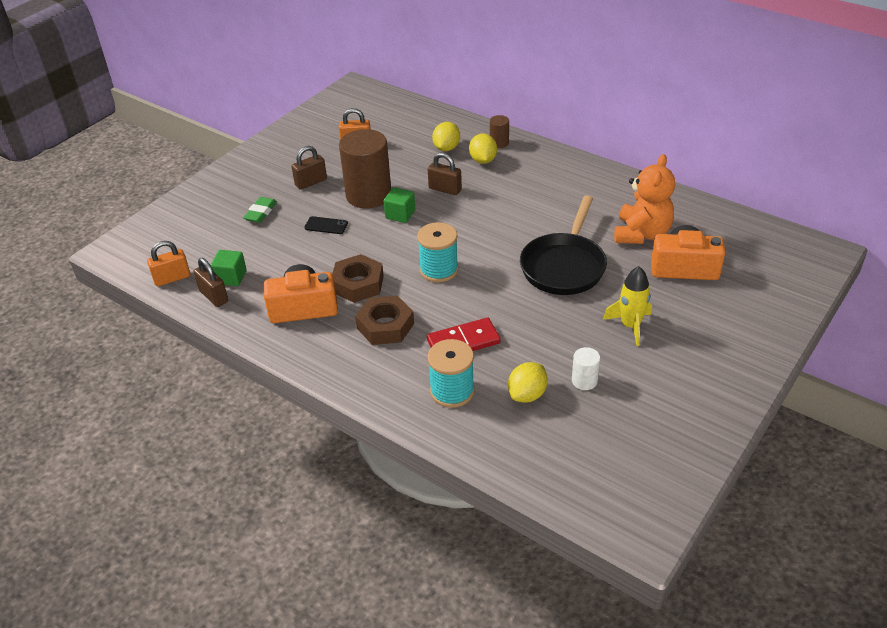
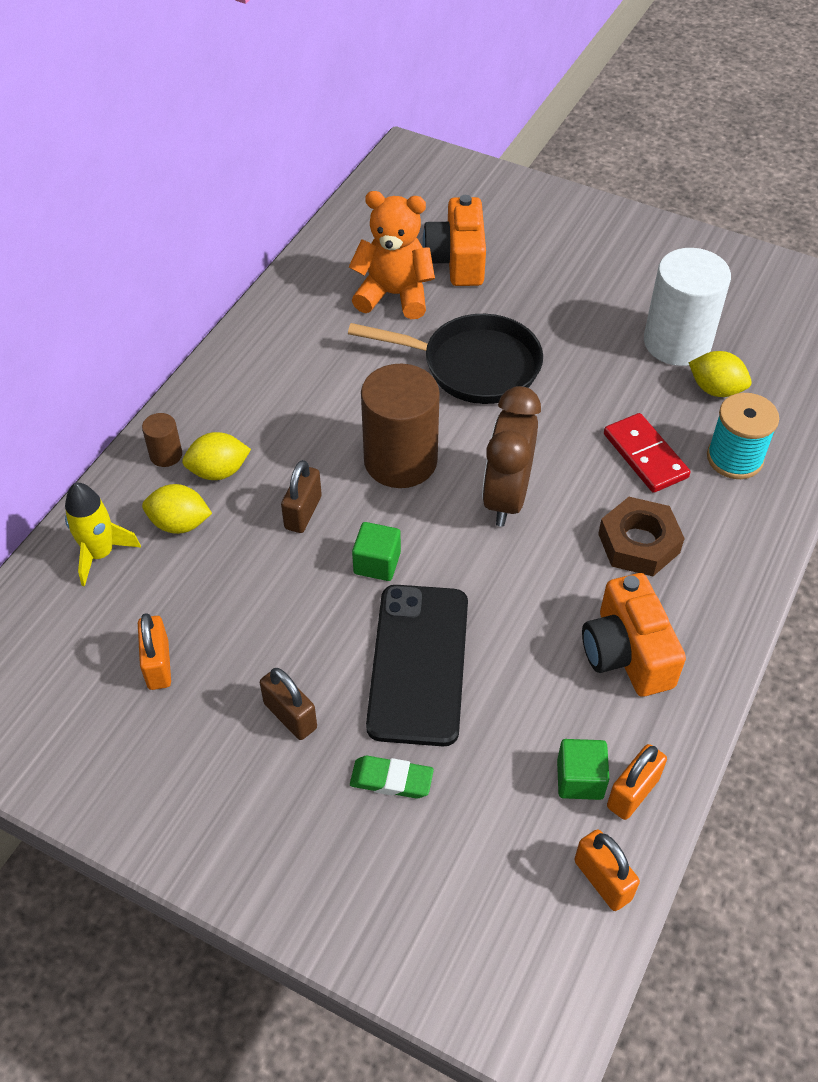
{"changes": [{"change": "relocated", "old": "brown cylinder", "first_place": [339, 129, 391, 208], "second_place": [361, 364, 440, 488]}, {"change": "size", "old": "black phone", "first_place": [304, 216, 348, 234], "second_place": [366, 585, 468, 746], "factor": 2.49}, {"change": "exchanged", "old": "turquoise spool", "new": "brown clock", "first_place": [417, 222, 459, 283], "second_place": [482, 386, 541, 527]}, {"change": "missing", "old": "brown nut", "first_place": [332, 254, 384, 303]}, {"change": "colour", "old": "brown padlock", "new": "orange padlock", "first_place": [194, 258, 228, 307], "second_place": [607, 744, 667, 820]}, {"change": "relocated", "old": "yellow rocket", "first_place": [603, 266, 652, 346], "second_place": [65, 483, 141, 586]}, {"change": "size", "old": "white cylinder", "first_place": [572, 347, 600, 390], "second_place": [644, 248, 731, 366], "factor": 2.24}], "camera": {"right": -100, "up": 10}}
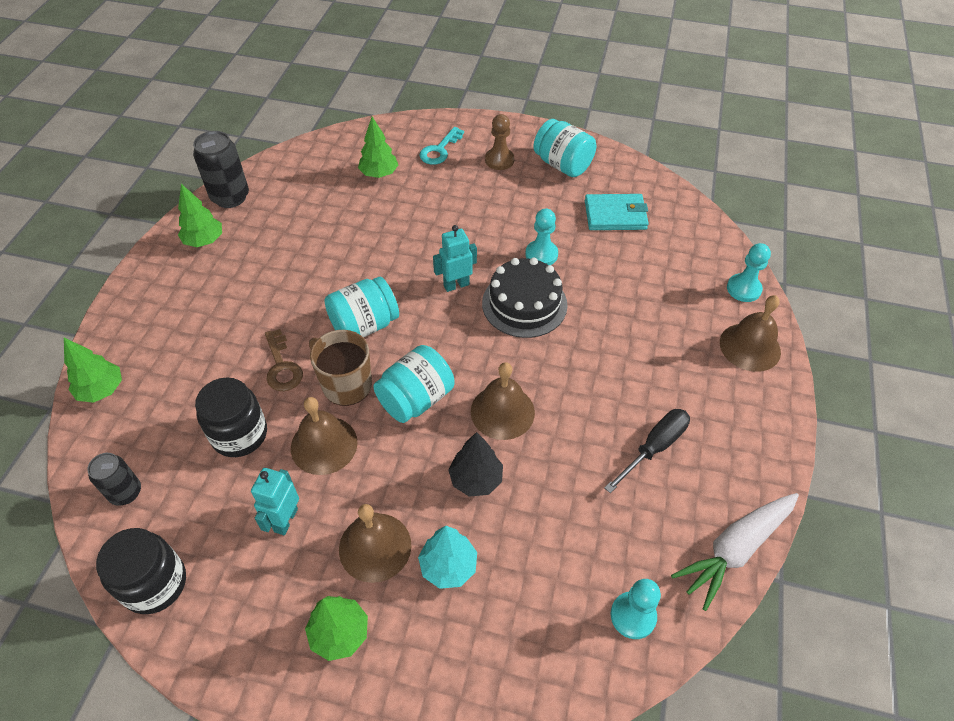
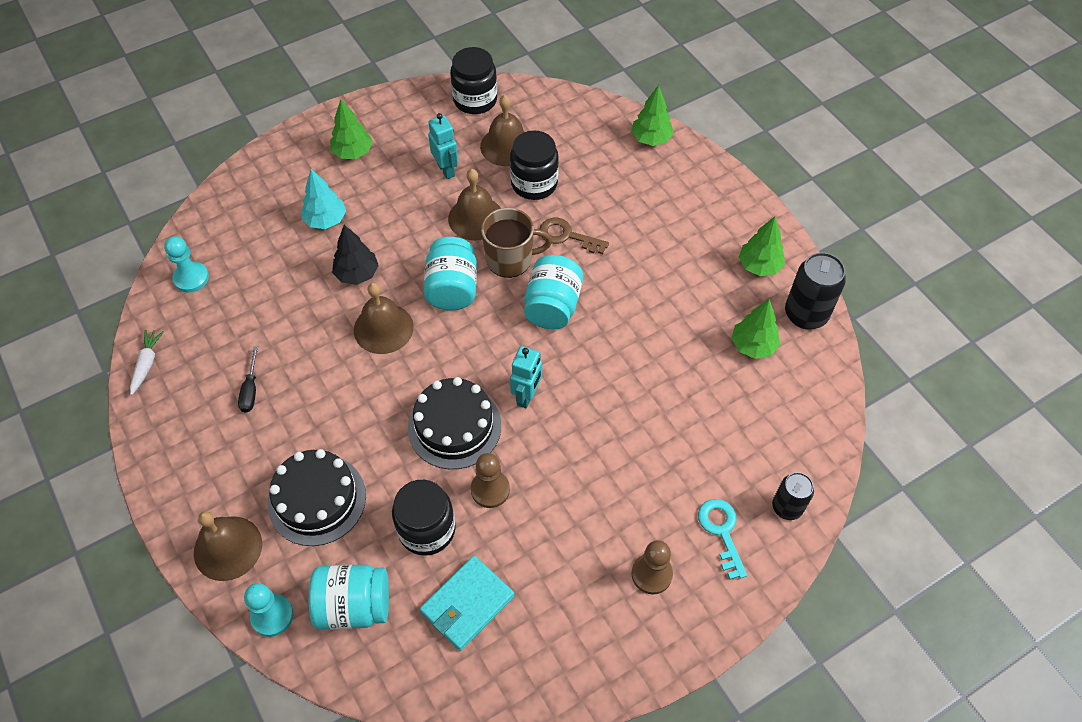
{"changes": [{"change": "relocated", "old": "green tree", "first_place": [358, 117, 398, 178], "second_place": [731, 299, 780, 359]}, {"change": "relocated", "old": "turquoise jar", "first_place": [533, 119, 596, 177], "second_place": [309, 564, 389, 630]}, {"change": "colour", "old": "turquoise pawn", "new": "brown pawn", "first_place": [525, 208, 558, 265], "second_place": [471, 453, 510, 508]}, {"change": "size", "old": "black screwdriver", "first_place": [604, 409, 690, 493], "second_place": [238, 346, 258, 413], "factor": 0.65}, {"change": "relocated", "old": "black can", "first_place": [87, 453, 141, 506], "second_place": [772, 472, 814, 520]}, {"change": "size", "old": "white carrot", "first_place": [671, 493, 799, 611], "second_place": [130, 330, 164, 395], "factor": 0.54}, {"change": "relocated", "old": "brown bell", "first_place": [339, 504, 411, 583], "second_place": [480, 95, 524, 166]}, {"change": "appeared", "new": "black cake", "second_place": [268, 449, 366, 546]}, {"change": "appeared", "new": "black jar", "second_place": [392, 480, 456, 556]}], "camera": {"right": 135, "up": 5}}
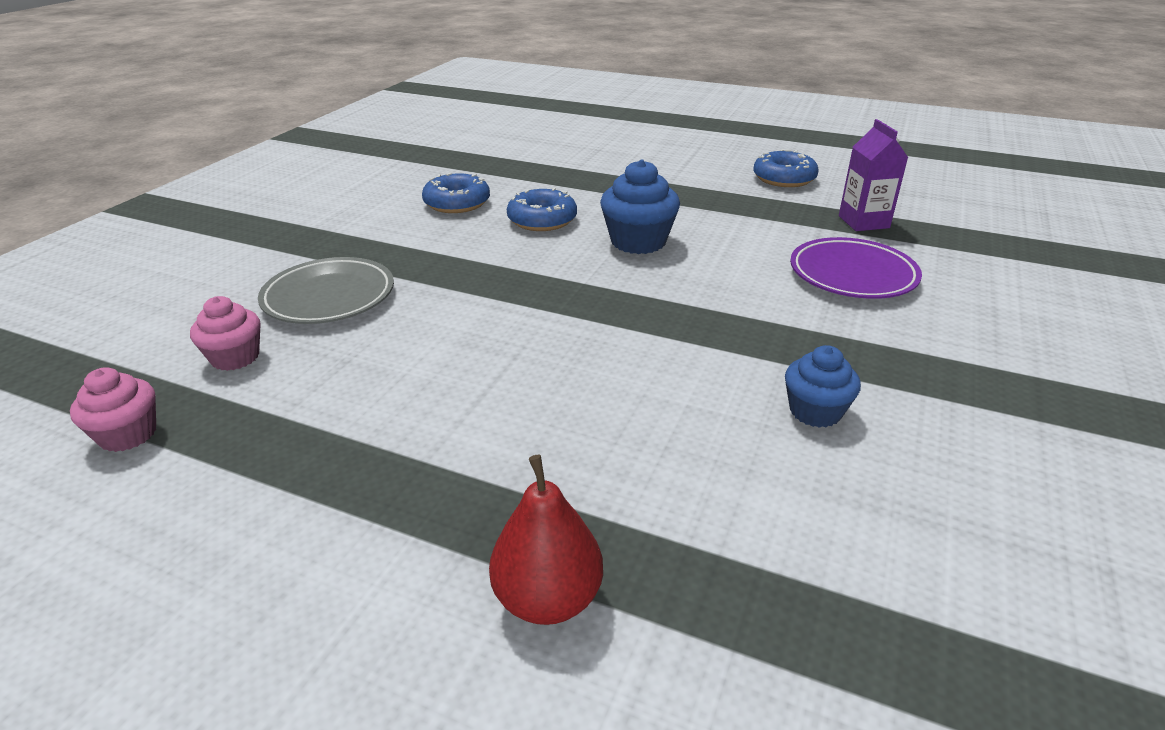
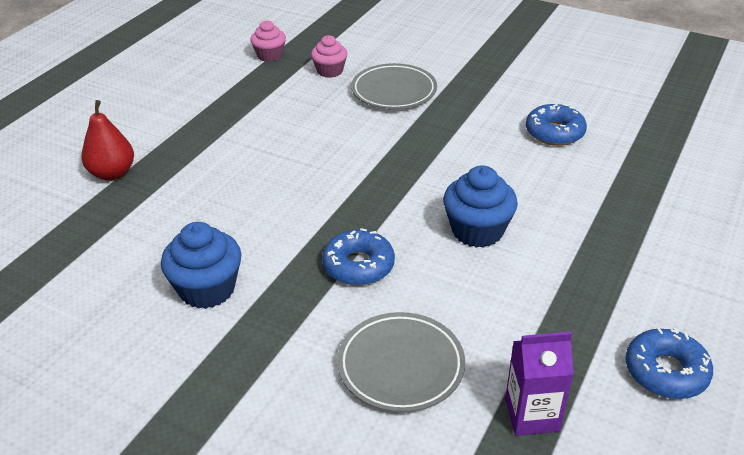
{"changes": [{"change": "relocated", "old": "blue donut", "first_place": [507, 188, 577, 231], "second_place": [322, 228, 395, 285]}, {"change": "colour", "old": "purple plate", "new": "grey plate", "first_place": [790, 237, 922, 299], "second_place": [337, 312, 465, 412]}, {"change": "size", "old": "blue cupcake", "first_place": [785, 345, 861, 428], "second_place": [161, 222, 241, 309], "factor": 1.54}], "camera": {"right": 95, "up": 5}}
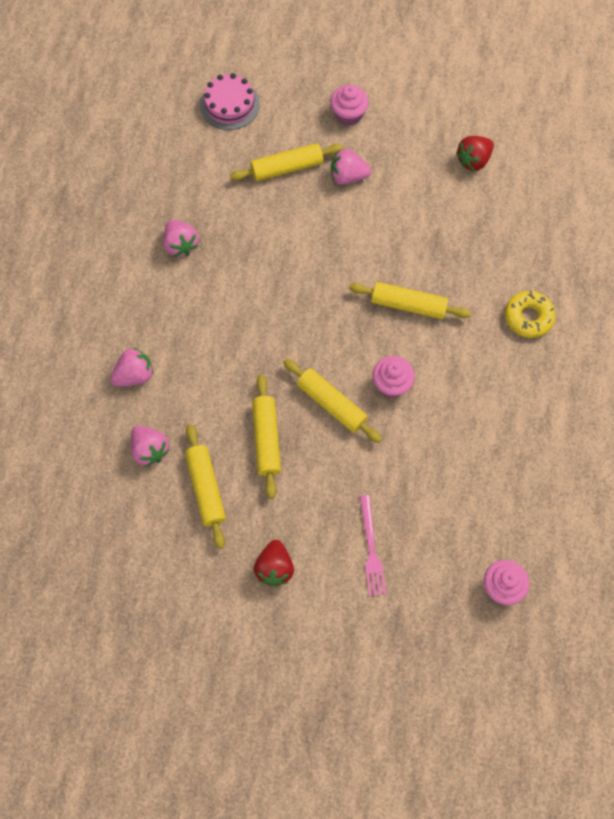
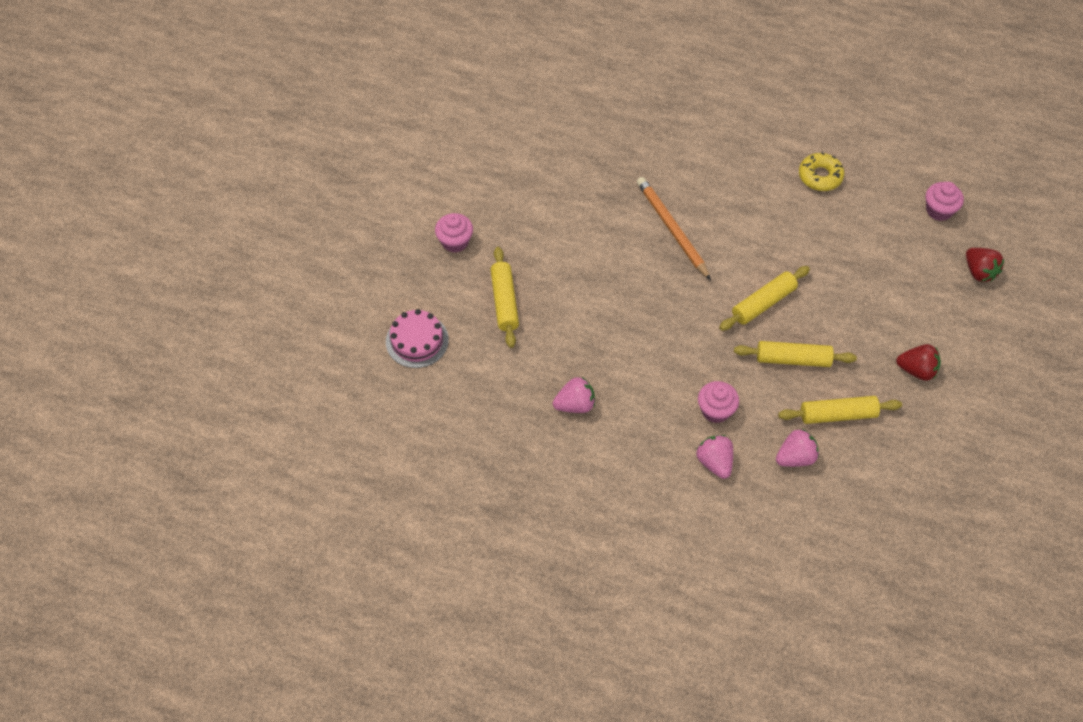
{"changes": [{"change": "relocated", "old": "red strawberry", "first_place": [456, 136, 494, 171], "second_place": [966, 248, 1004, 282]}, {"change": "missing", "old": "pink strawberry", "first_place": [331, 149, 371, 185]}, {"change": "exchanged", "old": "yellow rolling pin", "new": "orange pencil", "first_place": [349, 282, 471, 319], "second_place": [637, 177, 711, 280]}, {"change": "relocated", "old": "yellow donut", "first_place": [505, 291, 556, 338], "second_place": [799, 152, 844, 191]}, {"change": "relocated", "old": "pink cupcake", "first_place": [372, 356, 415, 398], "second_place": [698, 381, 739, 423]}, {"change": "missing", "old": "pink fork", "first_place": [360, 495, 386, 596]}], "camera": {"right": -80, "up": -10}}
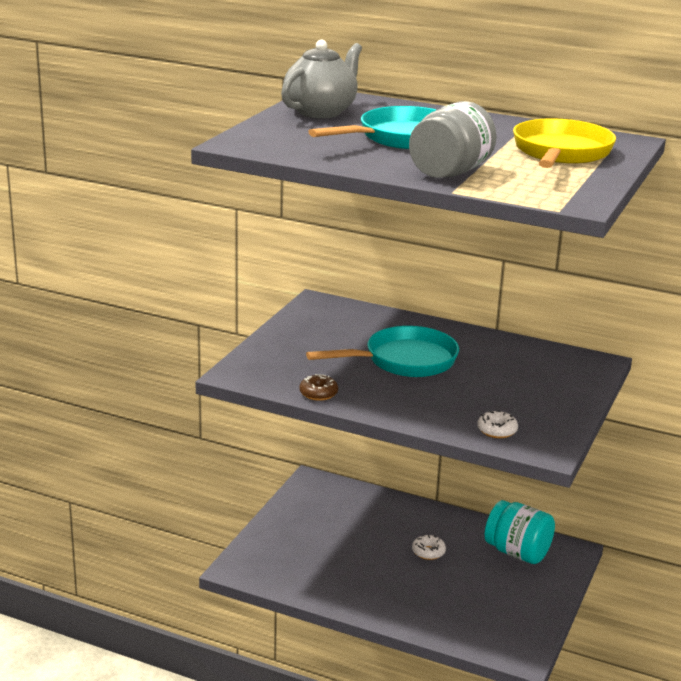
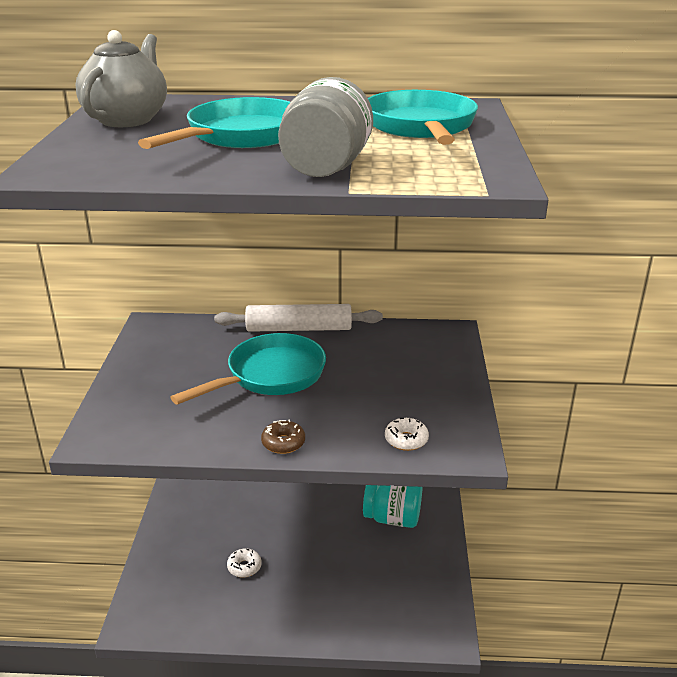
{"changes": [{"change": "colour", "old": "yellow pan", "new": "turquoise pan", "first_place": [513, 118, 616, 168], "second_place": [368, 90, 478, 145]}, {"change": "relocated", "old": "brown donut", "first_place": [299, 374, 338, 401], "second_place": [261, 420, 305, 454]}, {"change": "relocated", "old": "white donut", "first_place": [412, 535, 446, 560], "second_place": [227, 548, 262, 578]}, {"change": "appeared", "new": "white rolling pin", "second_place": [214, 304, 383, 332]}], "camera": {"right": -20, "up": 5}}
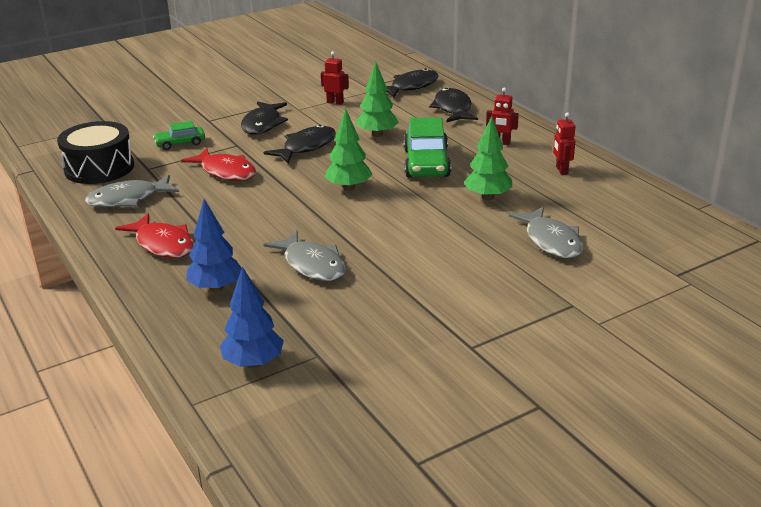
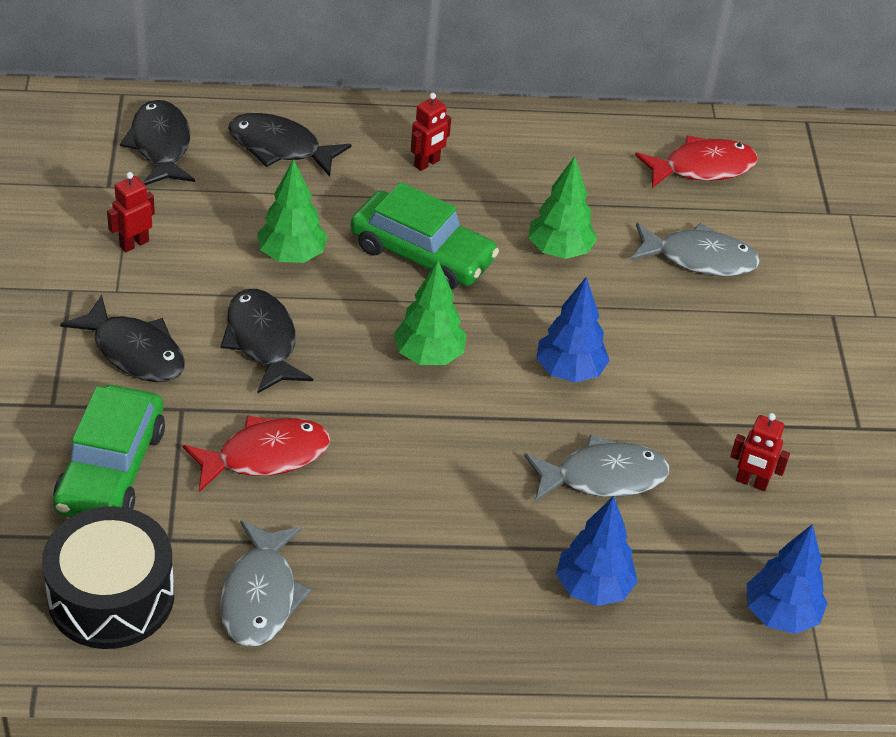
{"changes": [{"change": "relocated", "old": "red robot", "first_place": [553, 112, 575, 175], "second_place": [730, 413, 790, 491]}, {"change": "size", "old": "green car", "first_place": [153, 121, 205, 150], "second_place": [53, 385, 165, 517], "factor": 1.82}, {"change": "relocated", "old": "red fish", "first_place": [115, 213, 194, 258], "second_place": [635, 135, 758, 188]}, {"change": "appeared", "new": "blue tree", "second_place": [536, 277, 610, 383]}], "camera": {"right": -65, "up": 15}}
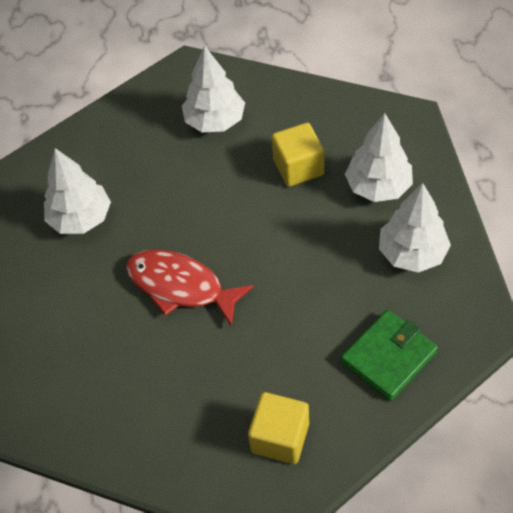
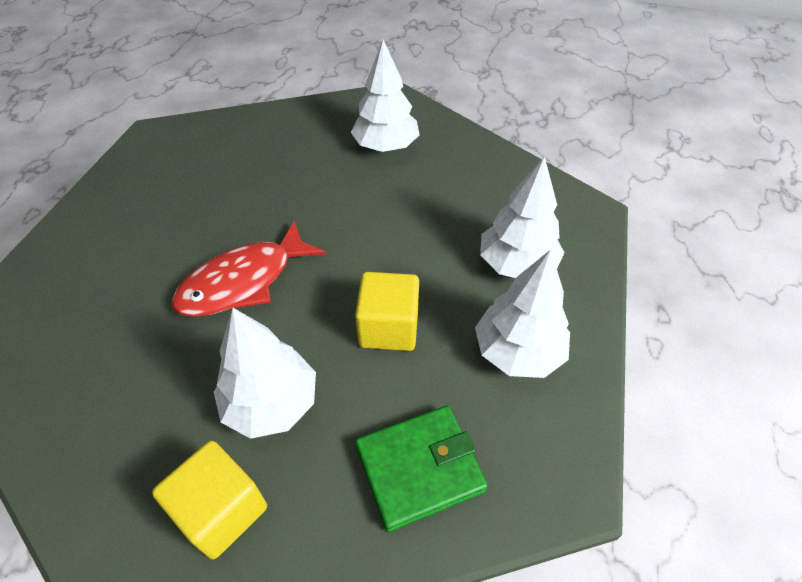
{"changes": [{"change": "relocated", "old": "yellow cube", "first_place": [272, 123, 324, 187], "second_place": [355, 272, 419, 351]}, {"change": "relocated", "old": "white tree", "first_place": [44, 148, 111, 234], "second_place": [214, 308, 316, 439]}, {"change": "spun", "old": "red fish", "first_place": [126, 249, 254, 327], "second_place": [171, 220, 326, 317], "degrees": -90}], "camera": {"right": 20, "up": -5}}
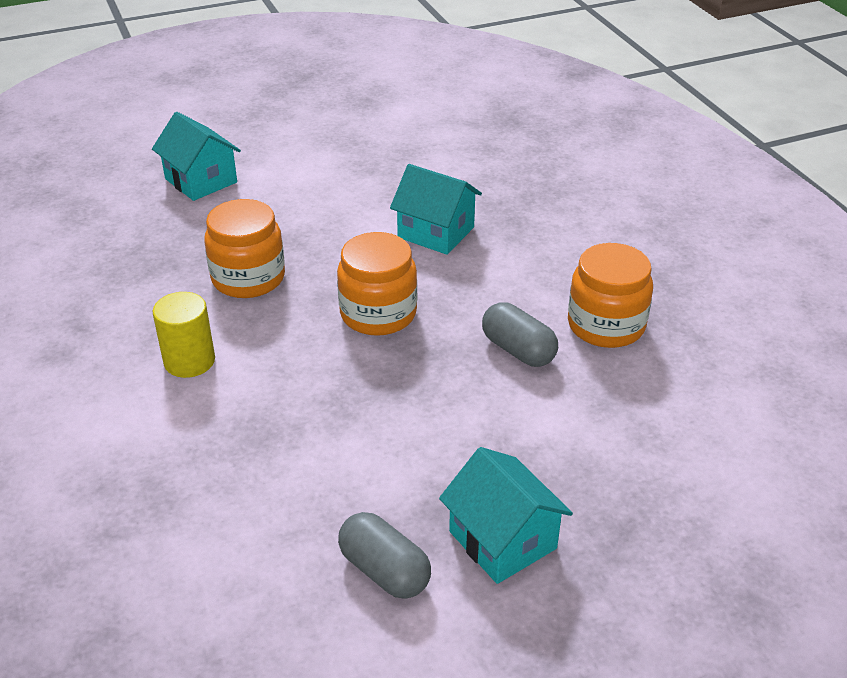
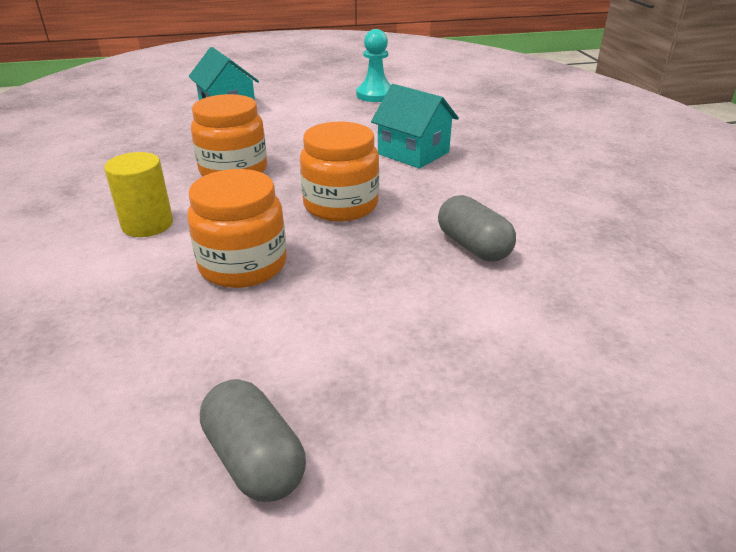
{"changes": [{"change": "relocated", "old": "orange jar", "first_place": [568, 243, 653, 348], "second_place": [187, 169, 287, 288]}, {"change": "missing", "old": "turquoise house", "first_place": [439, 447, 573, 584]}, {"change": "appeared", "new": "turquoise pawn", "second_place": [356, 29, 391, 102]}], "camera": {"right": 10, "up": -5}}
